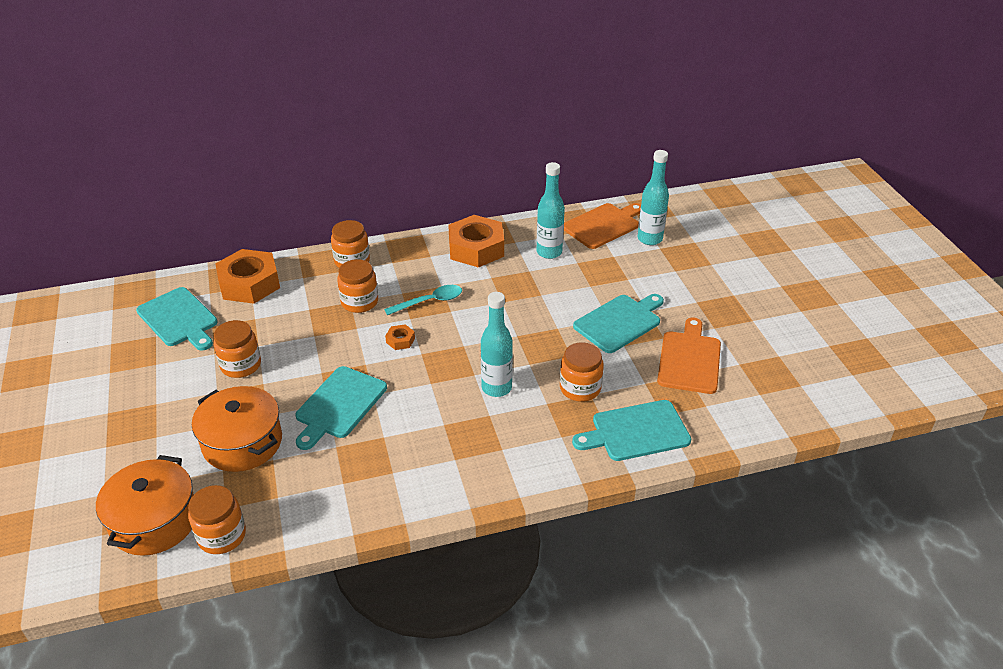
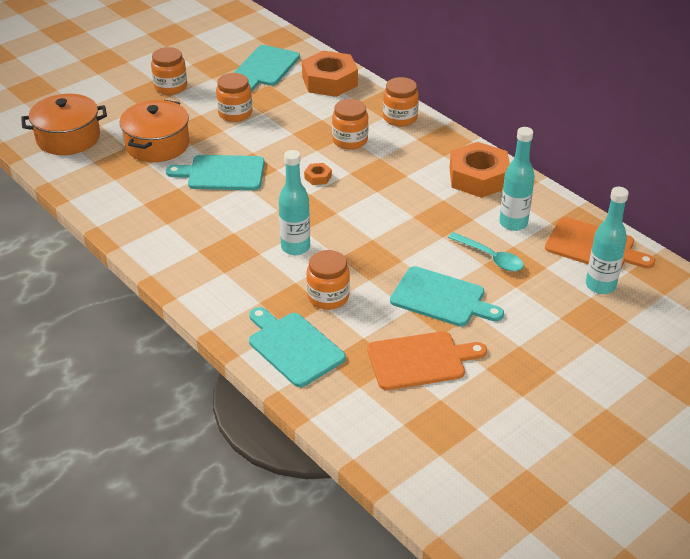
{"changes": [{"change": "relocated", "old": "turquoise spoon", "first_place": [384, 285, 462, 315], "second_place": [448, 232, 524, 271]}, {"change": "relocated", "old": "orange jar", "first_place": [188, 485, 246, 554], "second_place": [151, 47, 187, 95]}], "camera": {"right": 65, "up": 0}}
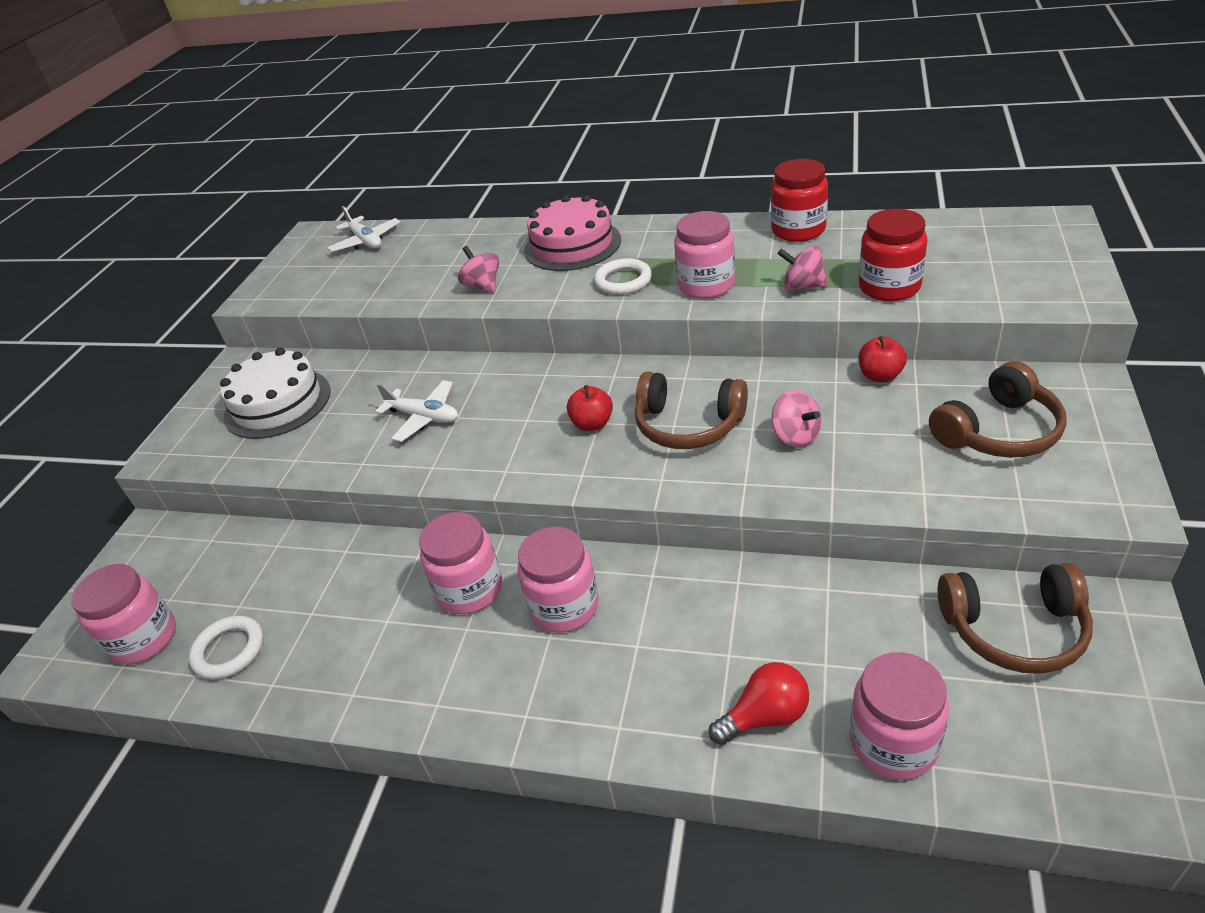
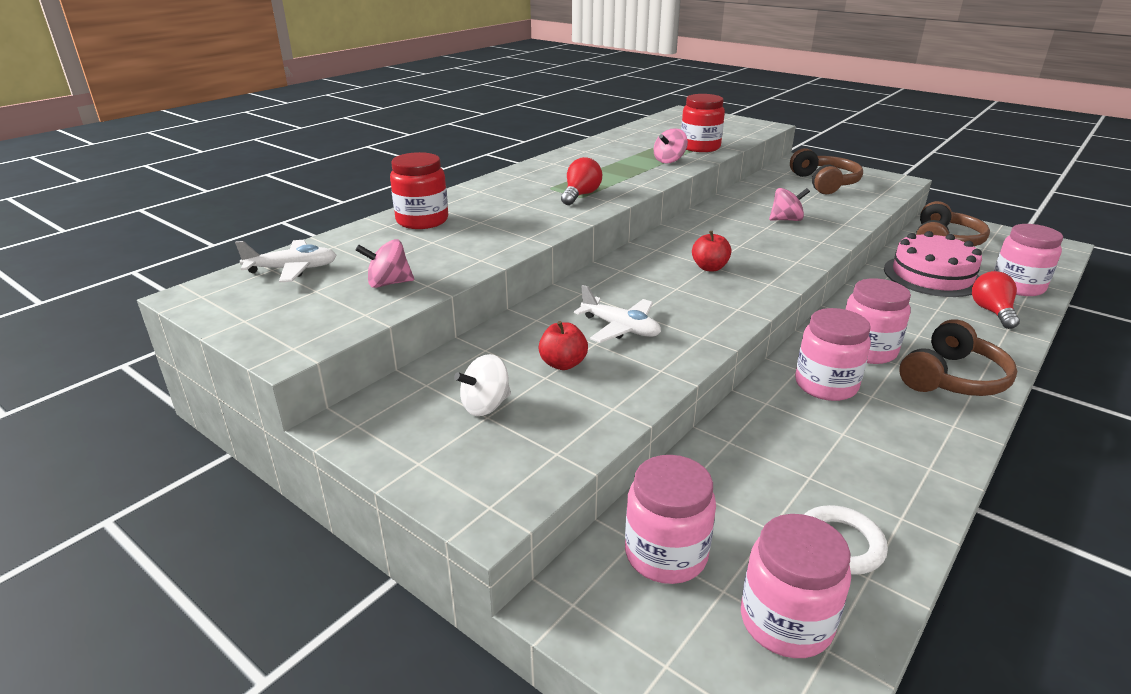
{"changes": [{"change": "relocated", "old": "red jar", "first_place": [771, 159, 828, 242], "second_place": [390, 152, 448, 229]}, {"change": "relocated", "old": "pink cake", "first_place": [524, 195, 621, 271], "second_place": [884, 231, 982, 297]}, {"change": "relocated", "old": "pink jar", "first_place": [674, 211, 735, 299], "second_place": [625, 455, 716, 584]}, {"change": "relocated", "old": "pink spinning top", "first_place": [458, 246, 499, 293], "second_place": [356, 239, 414, 288]}, {"change": "exchanged", "old": "white ring", "new": "red light bulb", "first_place": [594, 258, 652, 295], "second_place": [561, 157, 602, 205]}, {"change": "relocated", "old": "red apple", "first_place": [859, 336, 907, 382], "second_place": [538, 321, 588, 370]}, {"change": "exchanged", "old": "white cake", "new": "white spinning top", "first_place": [220, 348, 331, 439], "second_place": [454, 354, 511, 416]}, {"change": "relocated", "old": "brown headphones", "first_place": [635, 372, 748, 449], "second_place": [899, 319, 1017, 396]}, {"change": "spun", "old": "white plane", "first_place": [375, 380, 458, 442], "second_place": [574, 285, 661, 343], "degrees": 75}], "camera": {"right": -70, "up": -10}}
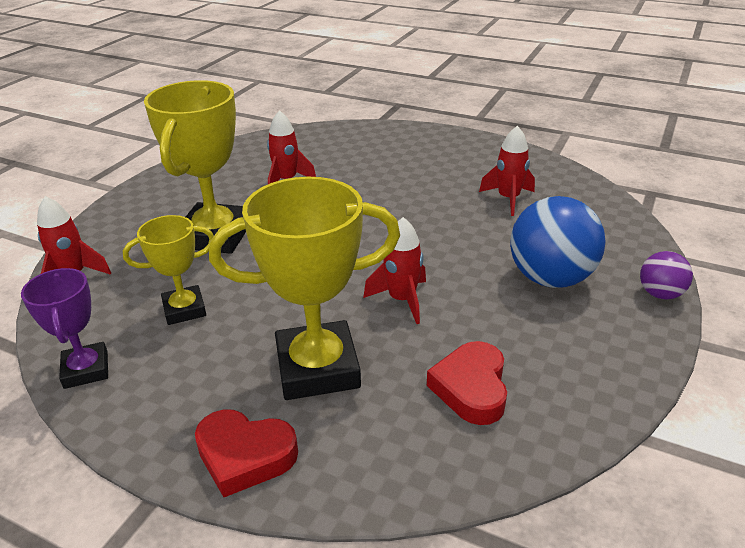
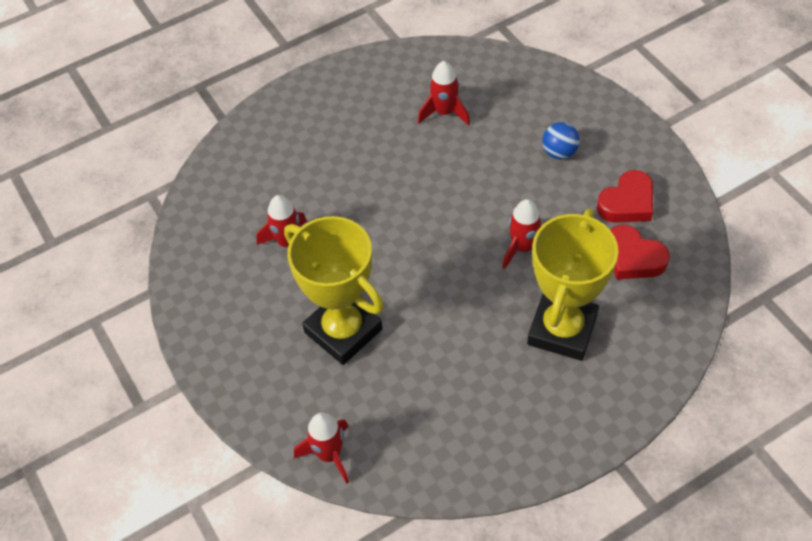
{"changes": [{"change": "size", "old": "blue ball", "first_place": [510, 196, 606, 288], "second_place": [542, 122, 580, 160], "factor": 0.52}, {"change": "missing", "old": "yellow trophy", "first_place": [123, 215, 214, 325]}, {"change": "missing", "old": "purple ball", "first_place": [640, 251, 693, 300]}, {"change": "missing", "old": "purple trophy", "first_place": [21, 268, 108, 389]}, {"change": "relocated", "old": "red heart", "first_place": [195, 409, 298, 497], "second_place": [597, 170, 653, 223]}], "camera": {"right": -55, "up": 20}}
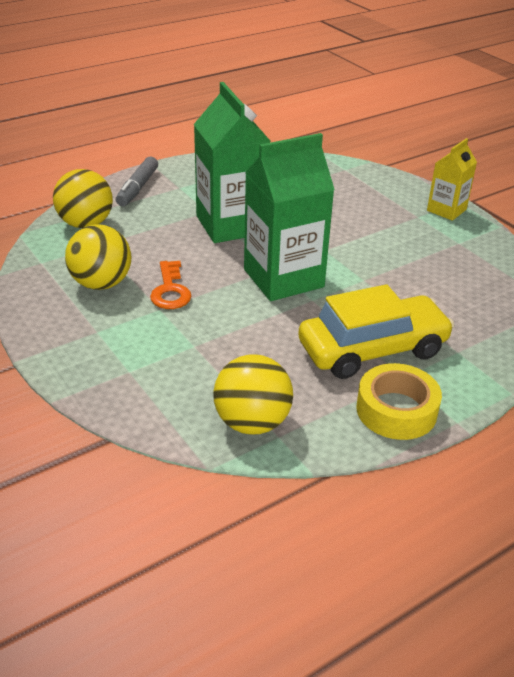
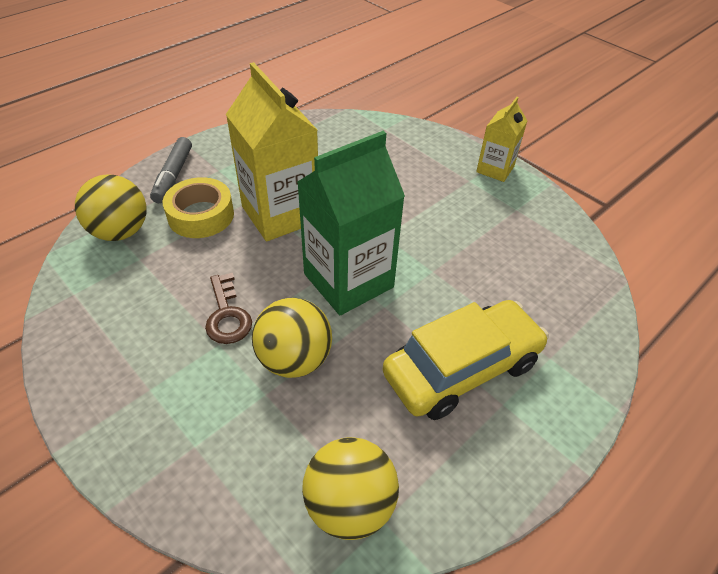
{"changes": [{"change": "colour", "old": "green carton", "new": "yellow carton", "first_place": [194, 82, 270, 243], "second_place": [226, 62, 318, 241]}, {"change": "relocated", "old": "yellow ball", "first_place": [65, 224, 131, 290], "second_place": [252, 298, 332, 378]}, {"change": "colour", "old": "orange key", "new": "brown key", "first_place": [150, 261, 191, 309], "second_place": [205, 273, 252, 344]}, {"change": "relocated", "old": "yellow tape", "first_place": [356, 363, 442, 440], "second_place": [163, 177, 234, 238]}], "camera": {"right": -10, "up": 10}}
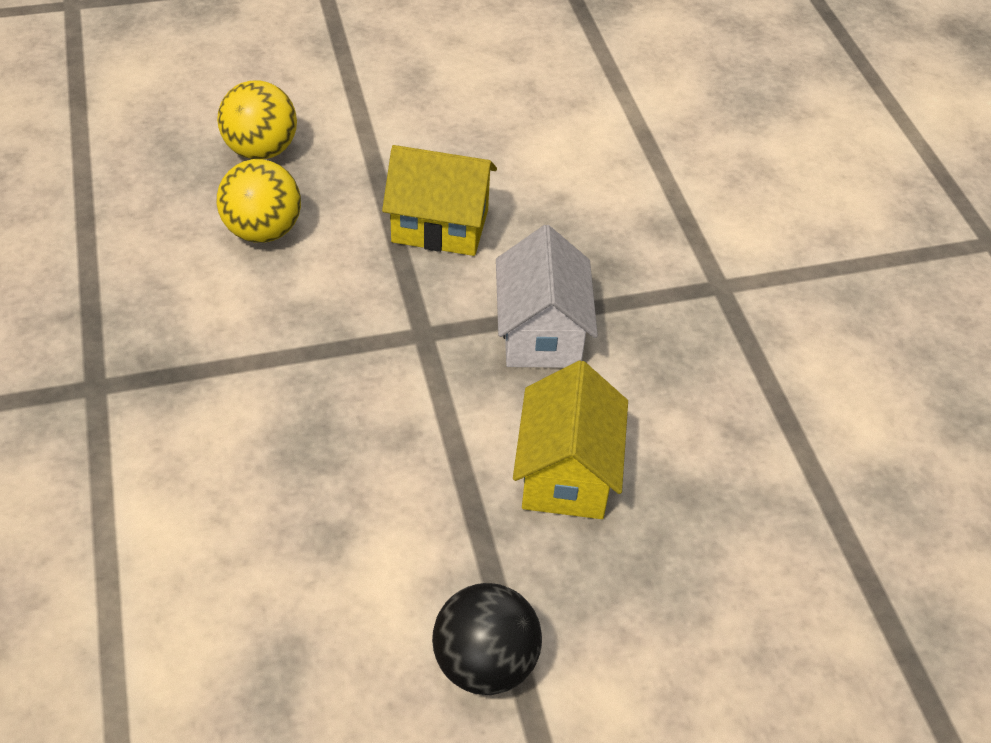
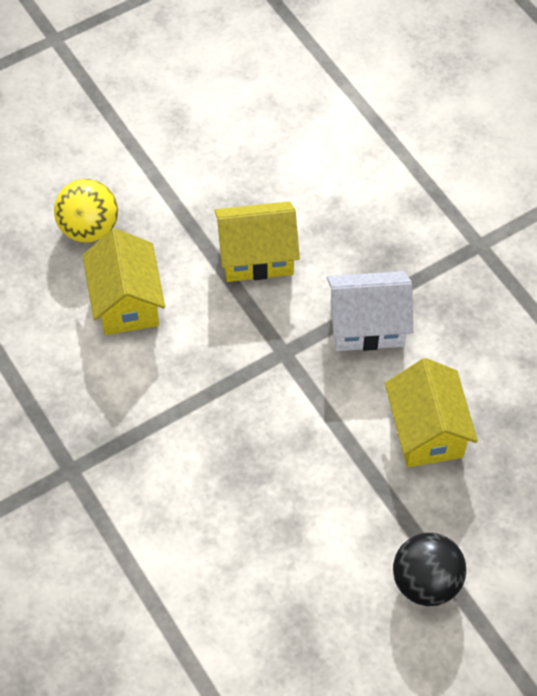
{"changes": [{"change": "exchanged", "old": "yellow ball", "new": "yellow house", "first_place": [217, 159, 301, 243], "second_place": [82, 229, 165, 335]}, {"change": "spun", "old": "white house", "first_place": [496, 225, 598, 368], "second_place": [327, 271, 413, 351], "degrees": -75}], "camera": {"right": -15, "up": 10}}
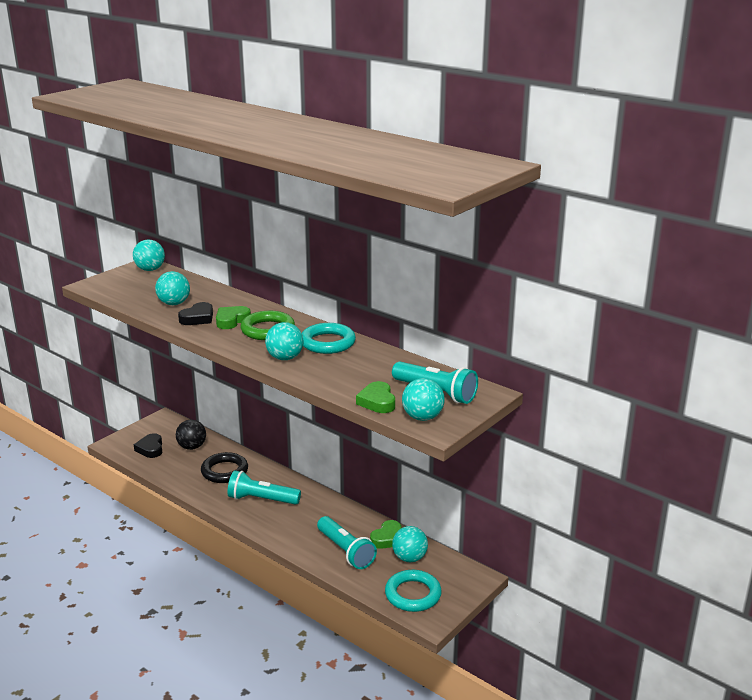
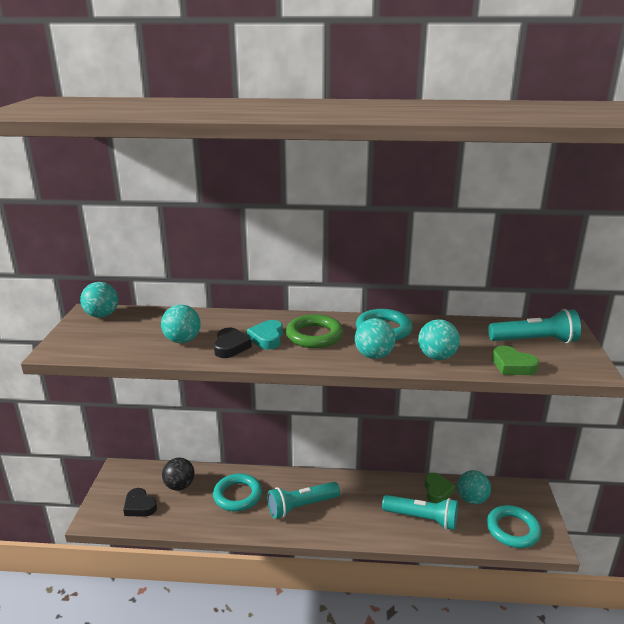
{"changes": [{"change": "colour", "old": "green heart", "new": "turquoise heart", "first_place": [216, 306, 251, 329], "second_place": [247, 320, 283, 349]}, {"change": "relocated", "old": "turquoise ball", "first_place": [402, 378, 445, 421], "second_place": [418, 319, 460, 360]}, {"change": "colour", "old": "black ring", "new": "turquoise ring", "first_place": [201, 452, 248, 483], "second_place": [213, 473, 262, 511]}], "camera": {"right": -35, "up": 0}}
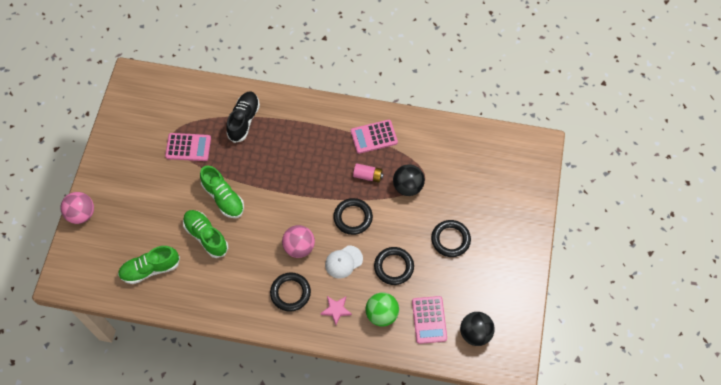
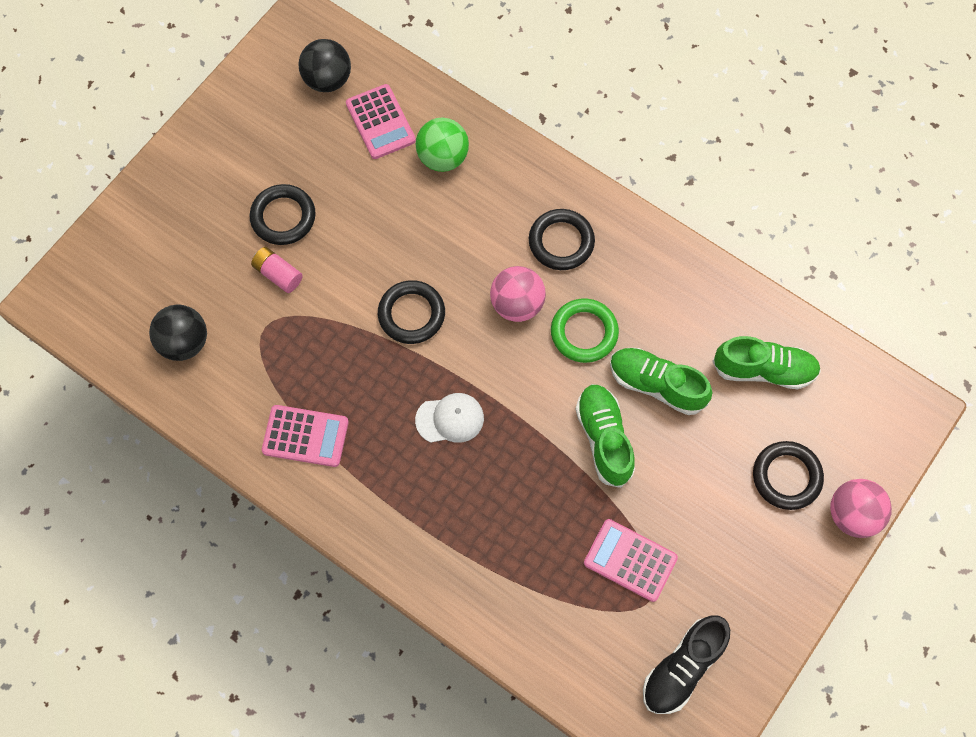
{"changes": [{"change": "relocated", "old": "black shoe", "first_place": [227, 92, 260, 143], "second_place": [643, 615, 730, 714]}, {"change": "relocated", "old": "pink battery", "first_place": [353, 163, 384, 183], "second_place": [251, 247, 303, 293]}, {"change": "relocated", "old": "black ball", "first_place": [393, 164, 425, 196], "second_place": [149, 305, 207, 361]}, {"change": "spun", "old": "green shoe", "first_place": [183, 210, 228, 258], "second_place": [610, 348, 712, 415], "degrees": 135}, {"change": "relocated", "old": "white cap", "first_place": [325, 245, 363, 279], "second_place": [415, 393, 484, 443]}, {"change": "relocated", "old": "black ring", "first_place": [374, 247, 414, 285], "second_place": [753, 441, 824, 510]}, {"change": "missing", "old": "pink star", "first_place": [320, 296, 352, 325]}, {"change": "spun", "old": "pink calculator", "first_place": [412, 296, 447, 344], "second_place": [346, 84, 416, 159], "degrees": 135}, {"change": "appeared", "new": "green ring", "second_place": [551, 298, 619, 363]}], "camera": {"right": -155, "up": 5}}
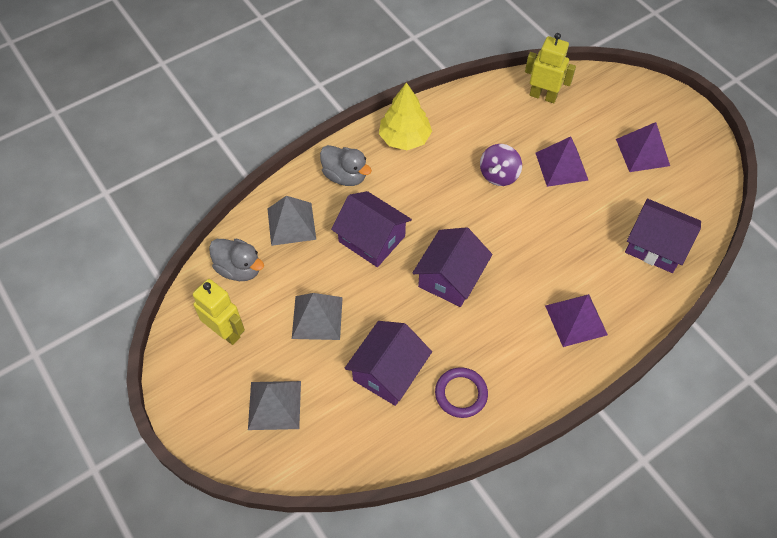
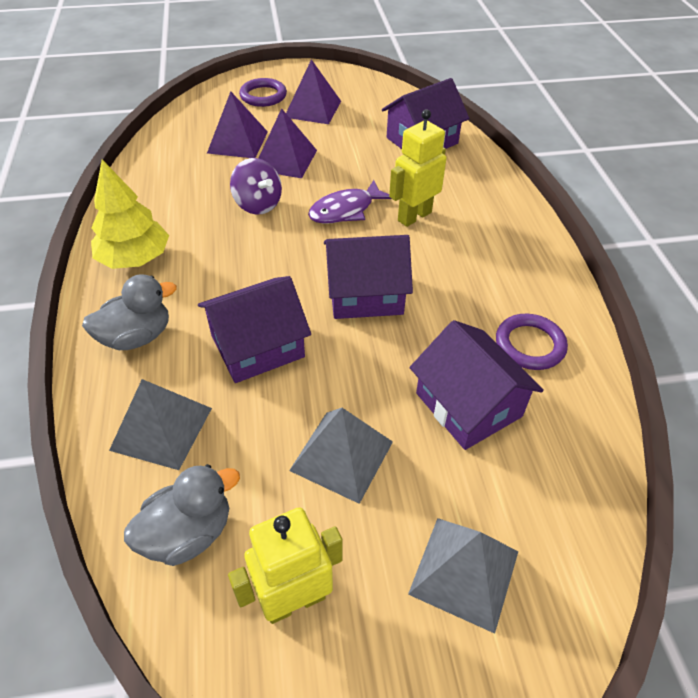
{"changes": [{"change": "relocated", "old": "yellow robot", "first_place": [525, 33, 576, 103], "second_place": [389, 109, 447, 227]}, {"change": "spun", "old": "purple house", "first_place": [413, 227, 493, 307], "second_place": [324, 235, 413, 319], "degrees": -60}, {"change": "relocated", "old": "purple pyramid", "first_place": [545, 294, 608, 347], "second_place": [207, 92, 268, 158]}, {"change": "appeared", "new": "purple ring", "second_place": [239, 78, 287, 107]}, {"change": "appeared", "new": "purple fish", "second_place": [308, 180, 391, 224]}], "camera": {"right": -65, "up": -10}}
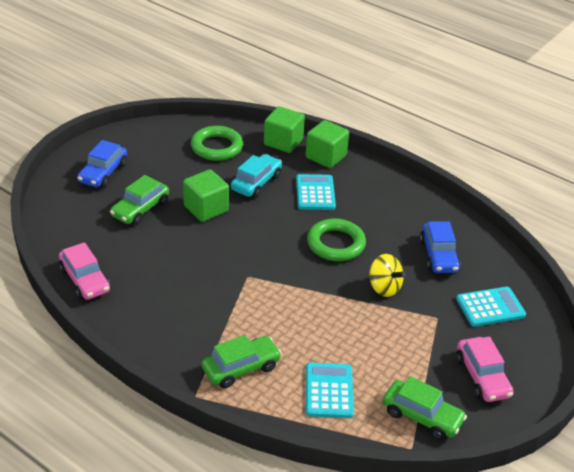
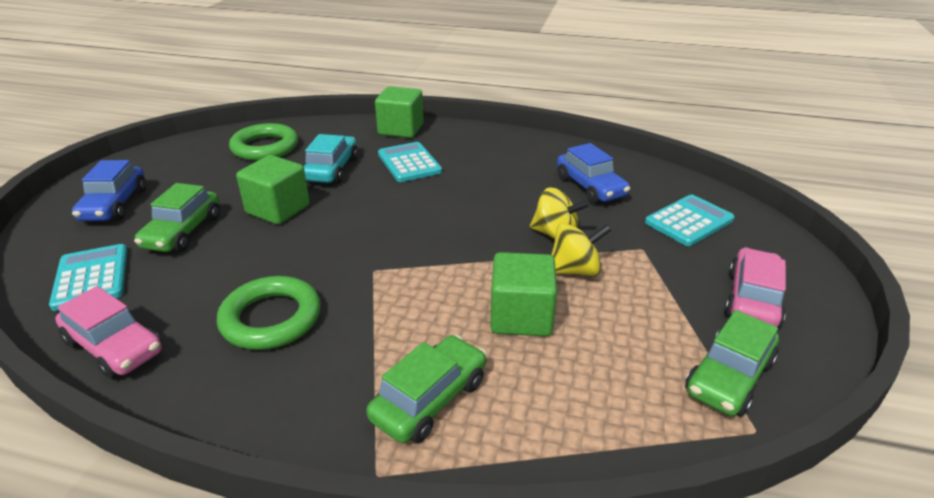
{"changes": [{"change": "relocated", "old": "green cube", "first_place": [264, 106, 305, 153], "second_place": [490, 252, 557, 336]}, {"change": "relocated", "old": "green ring", "first_place": [307, 218, 366, 261], "second_place": [217, 276, 321, 350]}, {"change": "spun", "old": "pink car", "first_place": [456, 337, 513, 402], "second_place": [725, 248, 786, 328], "degrees": -120}, {"change": "relocated", "old": "turquoise calculator", "first_place": [306, 362, 354, 418], "second_place": [49, 244, 128, 311]}, {"change": "spun", "old": "green car", "first_place": [383, 376, 467, 440], "second_place": [685, 310, 779, 416], "degrees": 120}, {"change": "appeared", "new": "yellow spinning top", "second_place": [551, 223, 611, 276]}], "camera": {"right": -20, "up": -5}}
